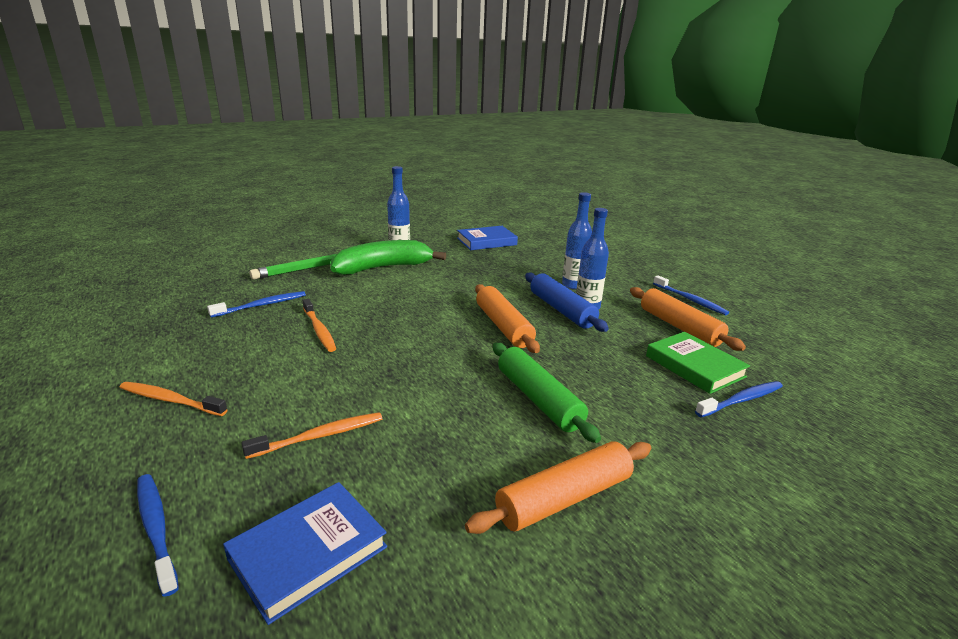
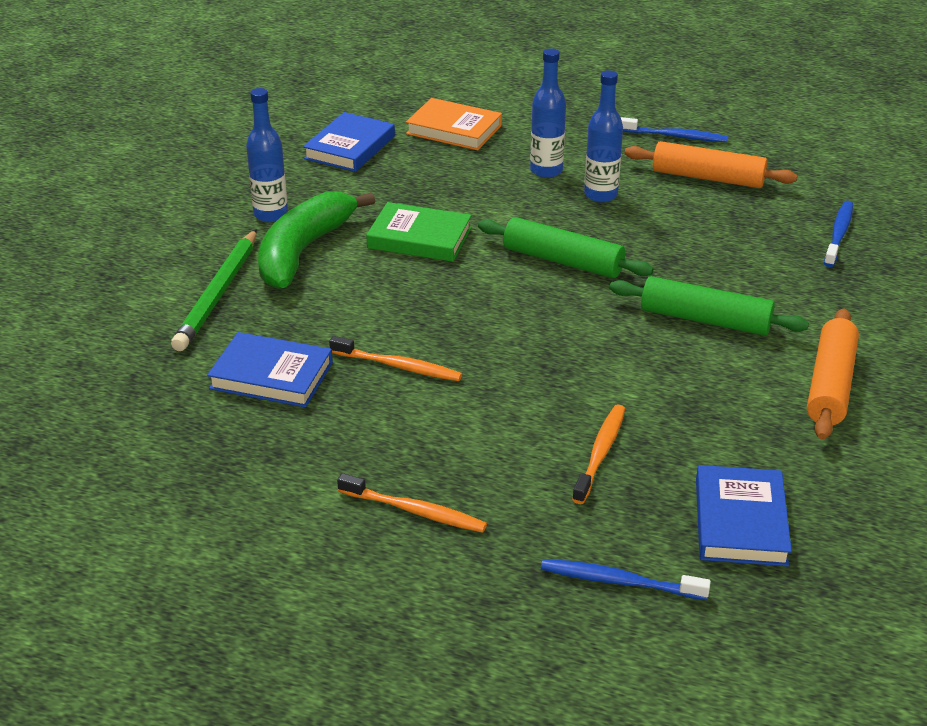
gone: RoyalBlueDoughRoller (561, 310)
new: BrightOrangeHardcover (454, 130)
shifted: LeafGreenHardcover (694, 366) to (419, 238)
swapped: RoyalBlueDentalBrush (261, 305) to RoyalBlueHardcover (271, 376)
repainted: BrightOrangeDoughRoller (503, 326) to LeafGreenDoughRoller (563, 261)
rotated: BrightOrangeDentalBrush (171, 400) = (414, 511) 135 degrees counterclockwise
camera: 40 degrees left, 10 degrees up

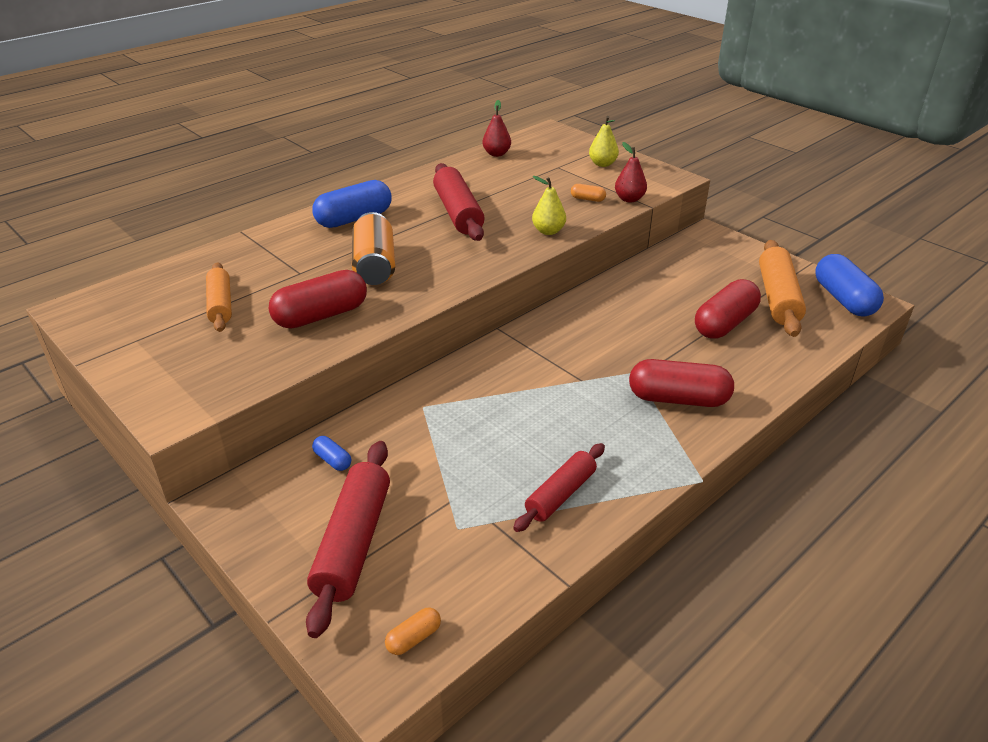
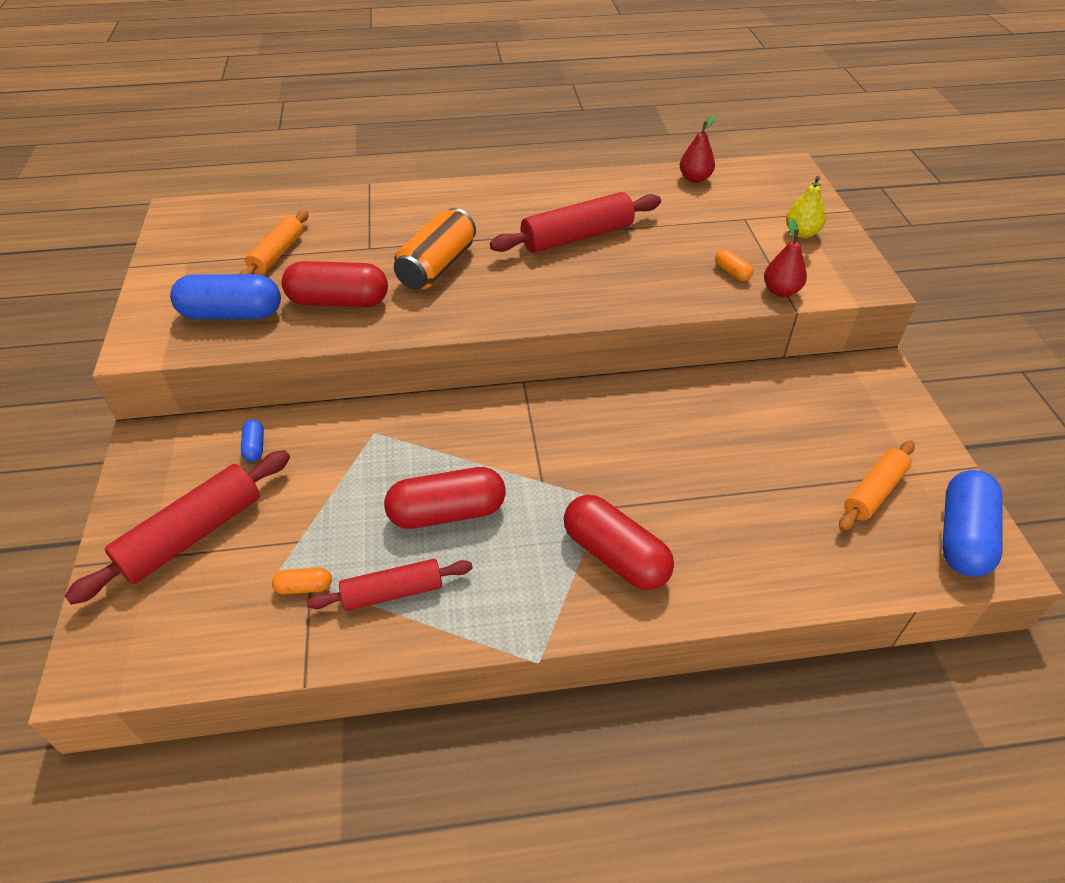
gone: GoldenToyPear (548, 231)
shifted: RoyalBlueCapsule (354, 219) to (232, 314); BrightOrangeCapsule (413, 638) to (304, 587); RedCapsule (724, 323) to (447, 512)
rotated: RedDoughRoller (458, 213) = (577, 237) 45 degrees clockwise
scaled: BrightOrangeDoughRoller (777, 297) = (873, 492) x0.64
camera: 35 degrees right, 10 degrees up

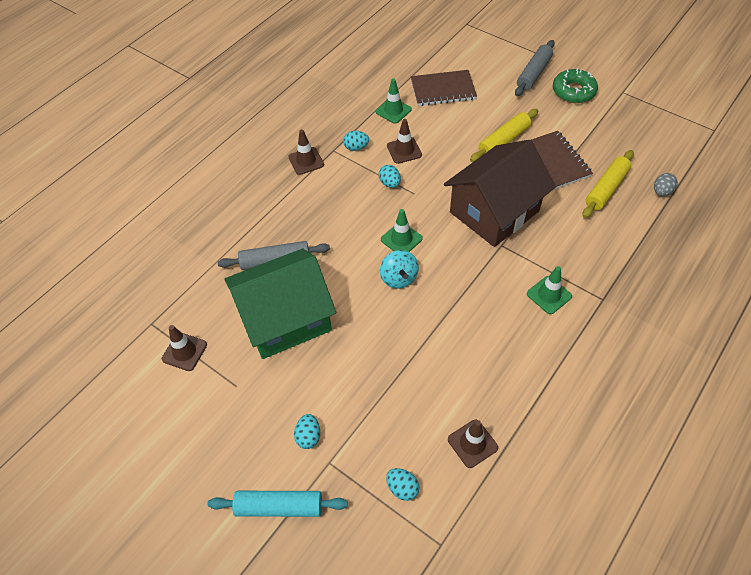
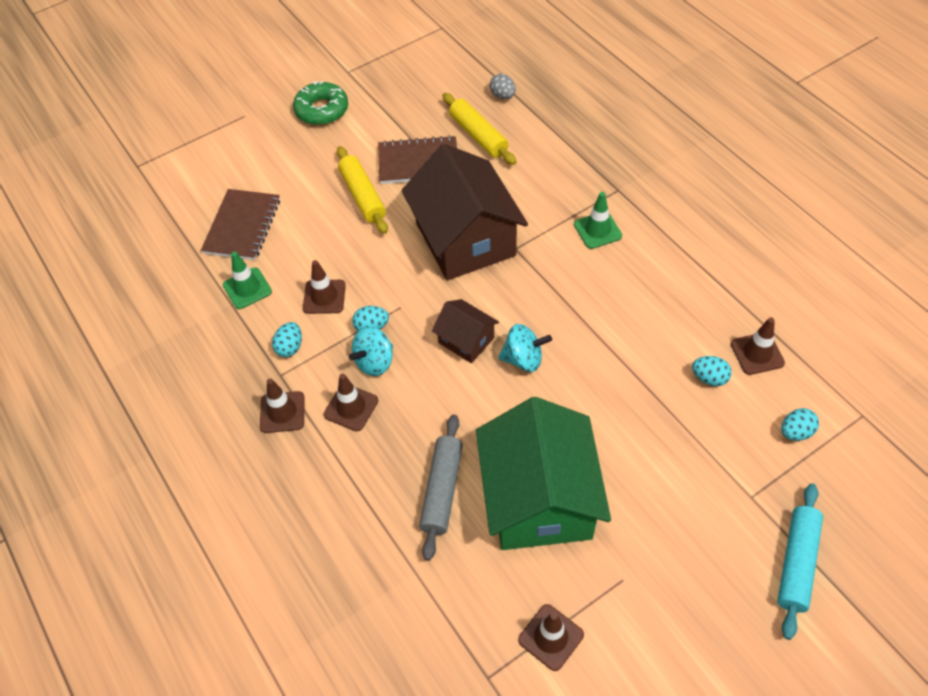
gone: AshGreyDoughRoller (534, 73)
new: BrownRoadCone (351, 407); TealWhirligig (375, 362)
shifted: TealEgg (308, 436) to (709, 378)
swapped: LeafGreenRoadCone (401, 239) to BrownCottage (466, 340)
camera: 70 degrees left, 0 degrees up

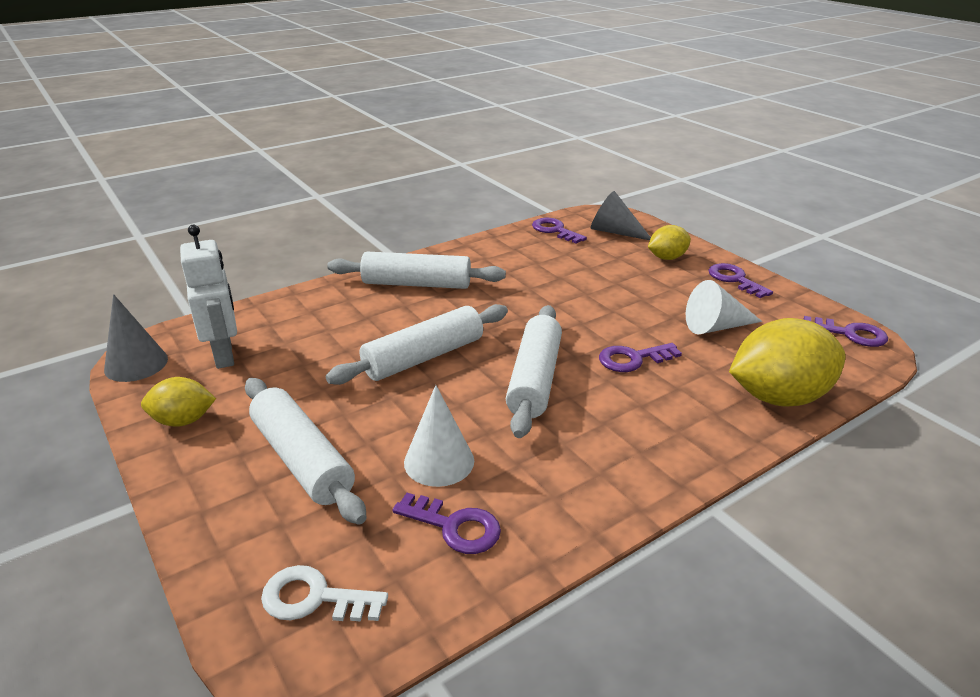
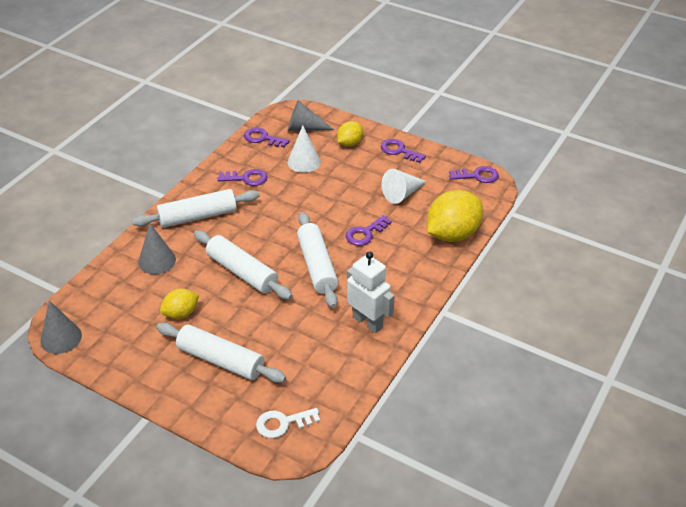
new: AshGreySolidCone (157, 261)
shifted: GoldenCitrusFruit (183, 421) to (181, 313); WhiteRobotFigure (224, 355) to (368, 322); PurpleLatchkey (455, 527) to (246, 178); WhiteSolidCone (439, 461) to (304, 162)
rotated: WhiteDoughRoller (423, 357) = (242, 272) 75 degrees counterclockwise
camera: 25 degrees left, 10 degrees up

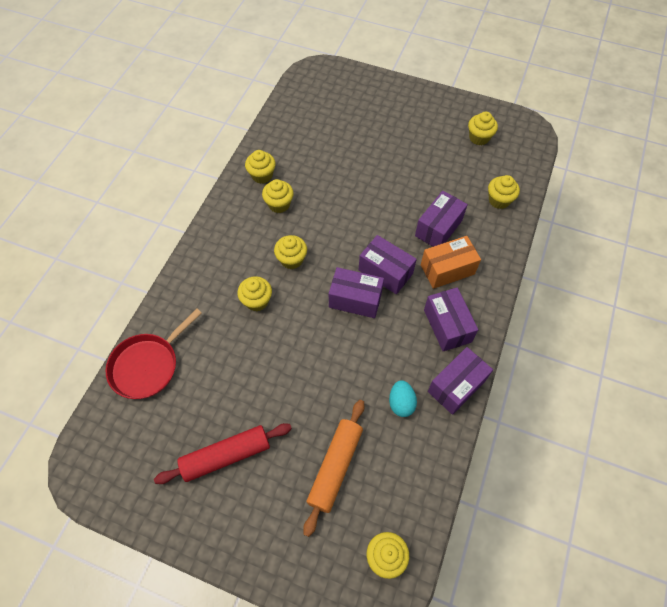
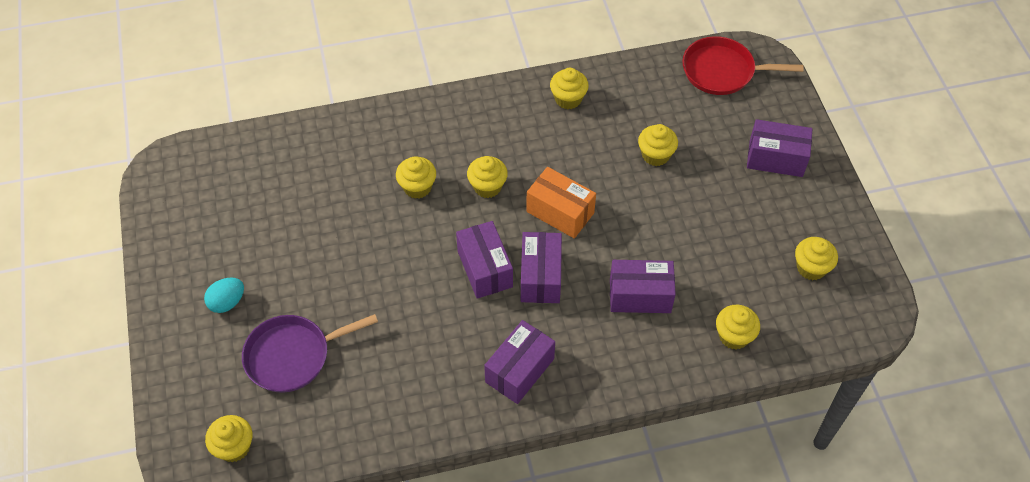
gone: RedDoughRoller (226, 456)
shifted: RedPan (147, 365) to (722, 71); GoldenMuffin (279, 204) to (655, 155); TealEgg (401, 403) to (227, 302); BrightOrangeBox (447, 269) to (560, 212); PurpleBox (456, 386) to (776, 158)
swapped: BrightOrangeDoughRoller (335, 467) to PurplePan (292, 356)
camera: 55 degrees right, 5 degrees down

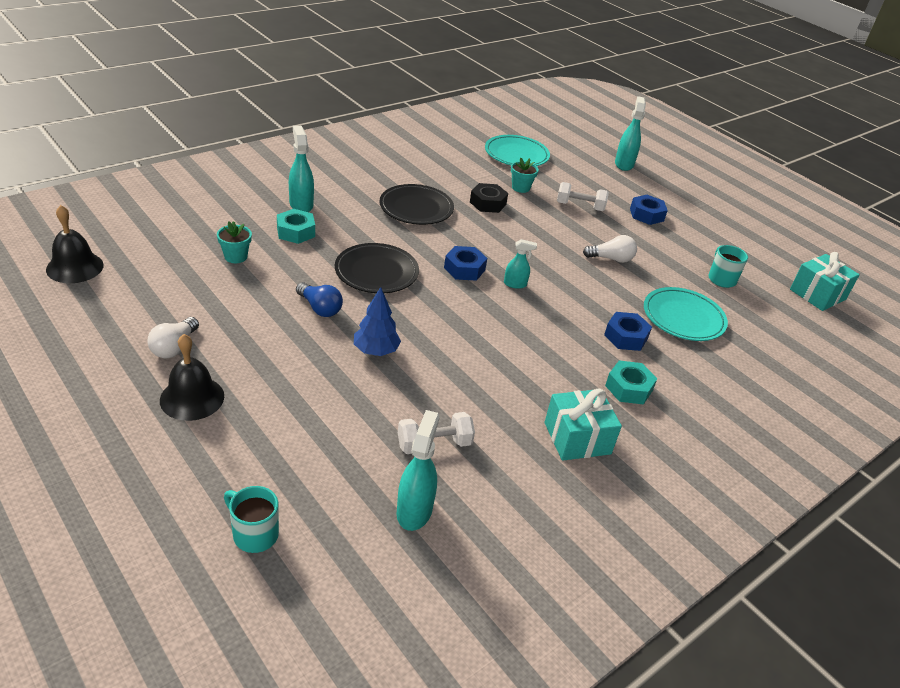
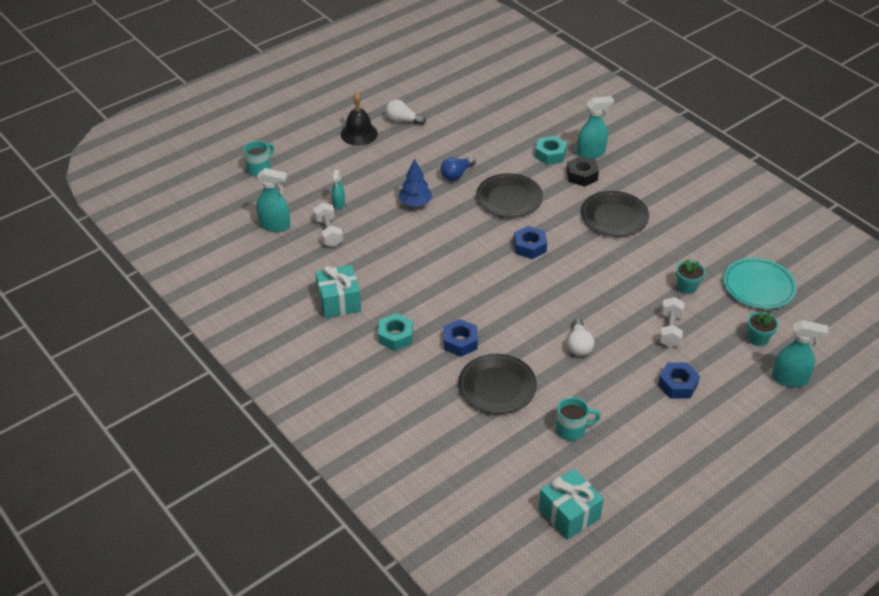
gone: EbonyBell (75, 267)
shifted: TealPlantPot (235, 257) to (758, 339); EbonyNut (488, 203) to (582, 175); TealSprayer (515, 284) to (338, 204)
repainted: TealPlate (683, 318) to EbonyPlate (497, 387)
camera: 95 degrees right, 5 degrees up

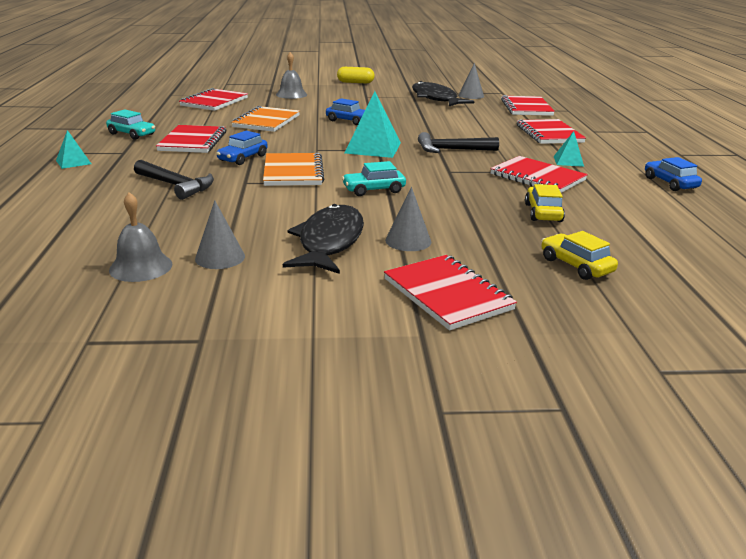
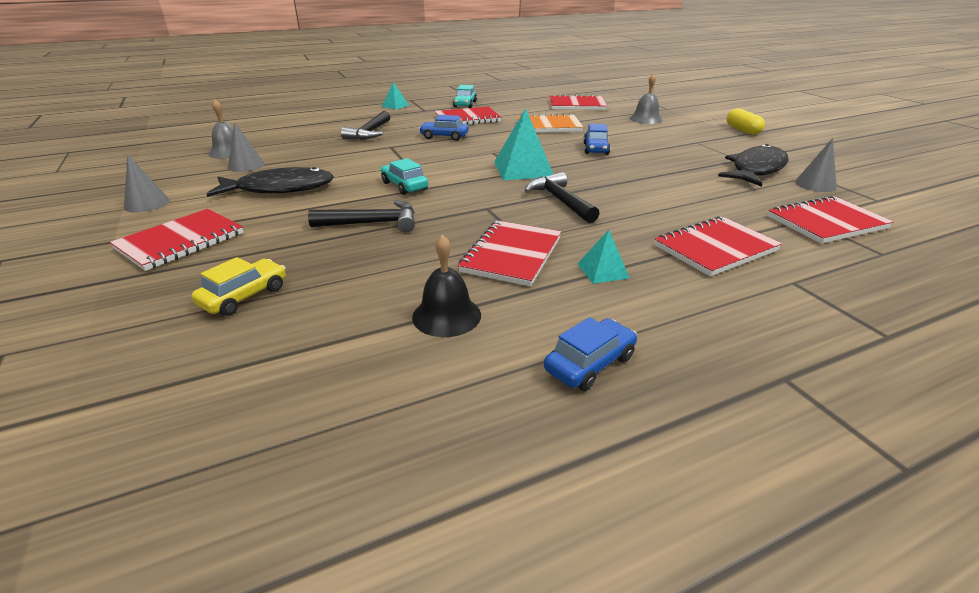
gone: BrightOrangeNotebook (293, 172); GoldenAutomobile (543, 213)
new: EbonyCarpenter'sHammer (373, 223); EbonyBell (446, 315)
shifted: AshGreySolidCone (408, 241) to (147, 203)
camera: 70 degrees right, 5 degrees up

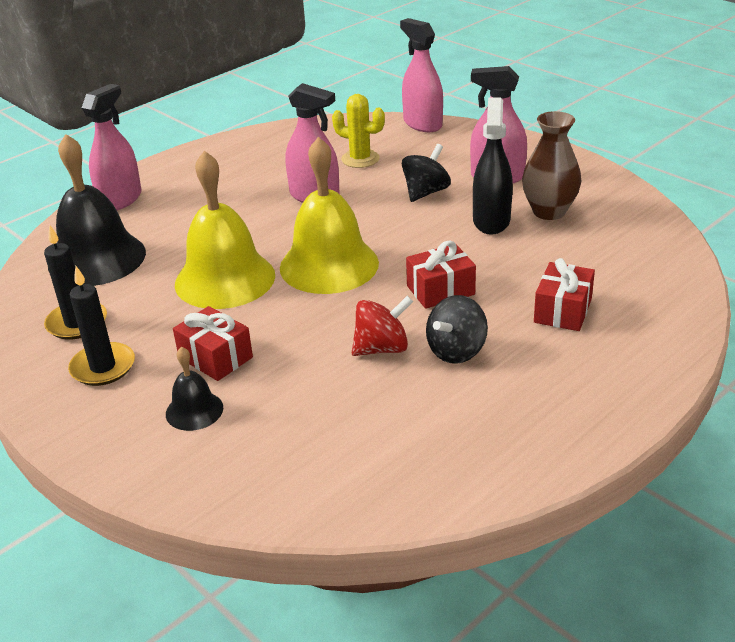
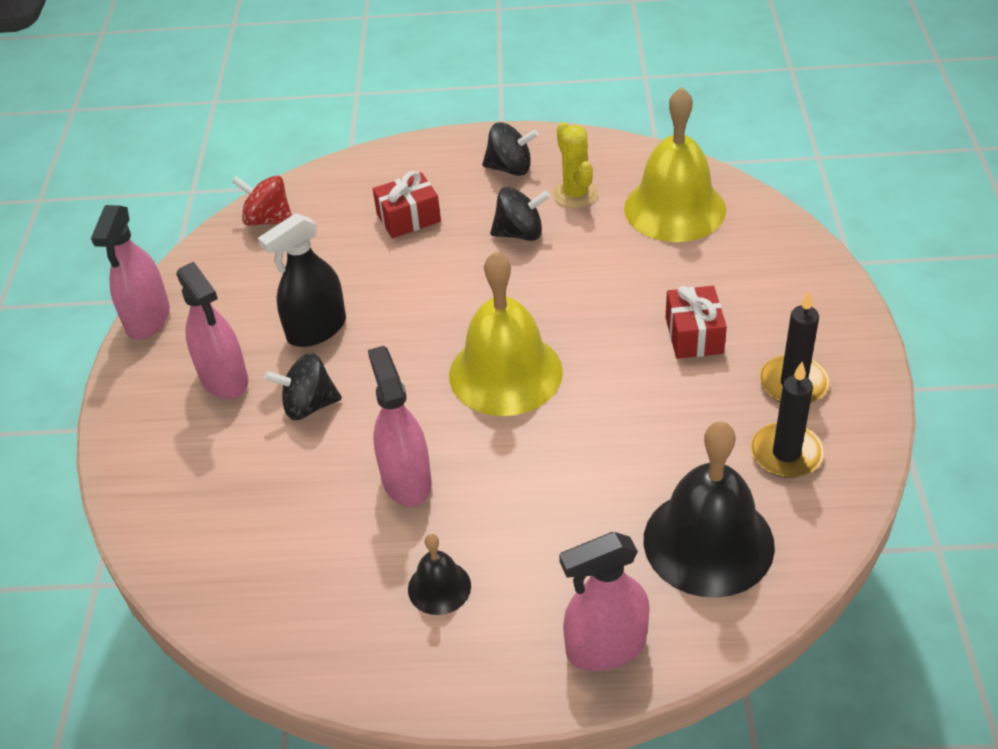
gone: RedGift (440, 290); BrownFlowerVase (549, 211)
new: EbonyWhirligig (510, 168)
shifted: EbonyBell (194, 410) to (439, 587); GoldenBell (225, 279) to (674, 208); GoldenPricklyPlant (360, 159) to (575, 194); RedWhirligig (382, 348) to (268, 220); PinkSprayer (422, 124) to (148, 319)
camera: 135 degrees left, 10 degrees up

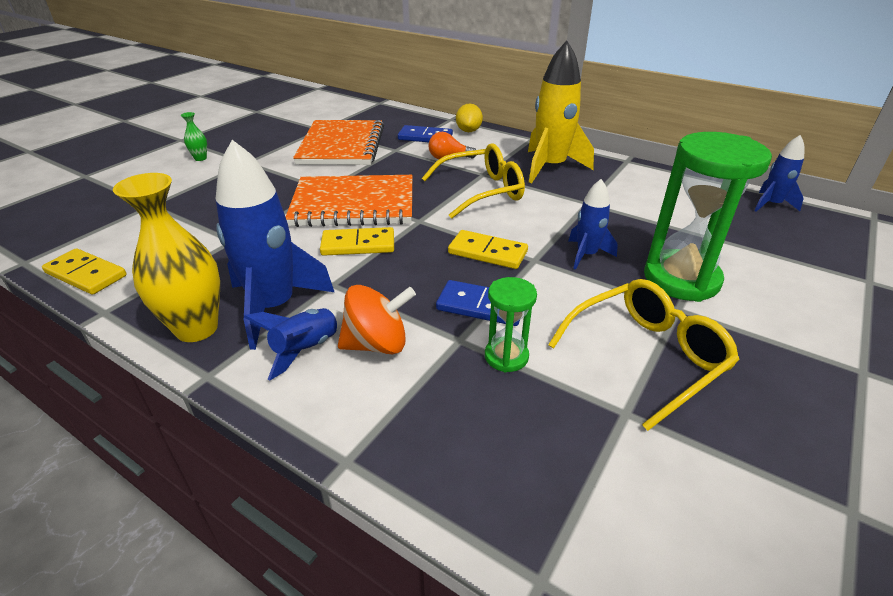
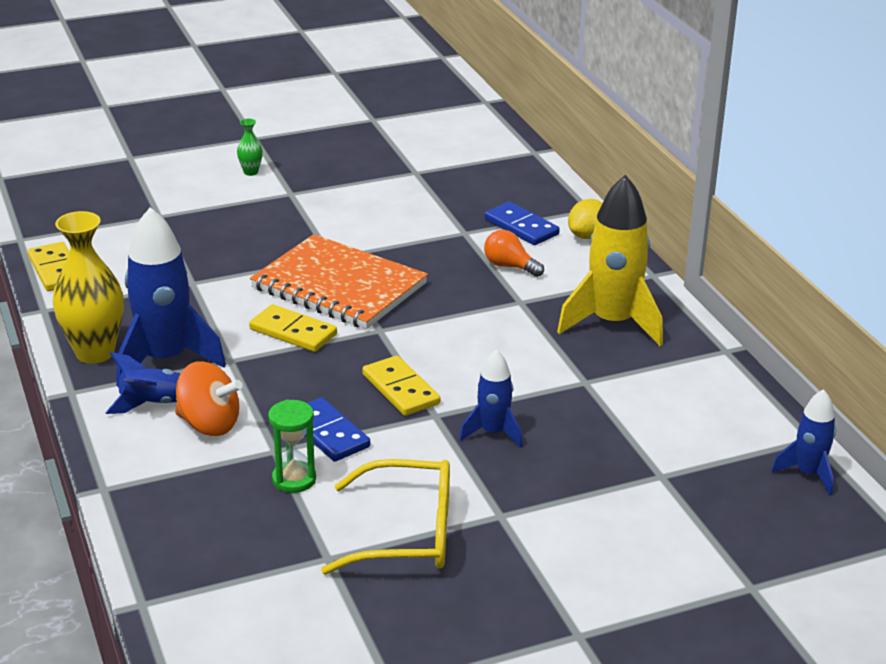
gone: BrightOrangeNotebook (342, 145); GoldenGlasses (482, 191); LeafGreenHourglass (681, 279)
camera: 35 degrees right, 5 degrees down

